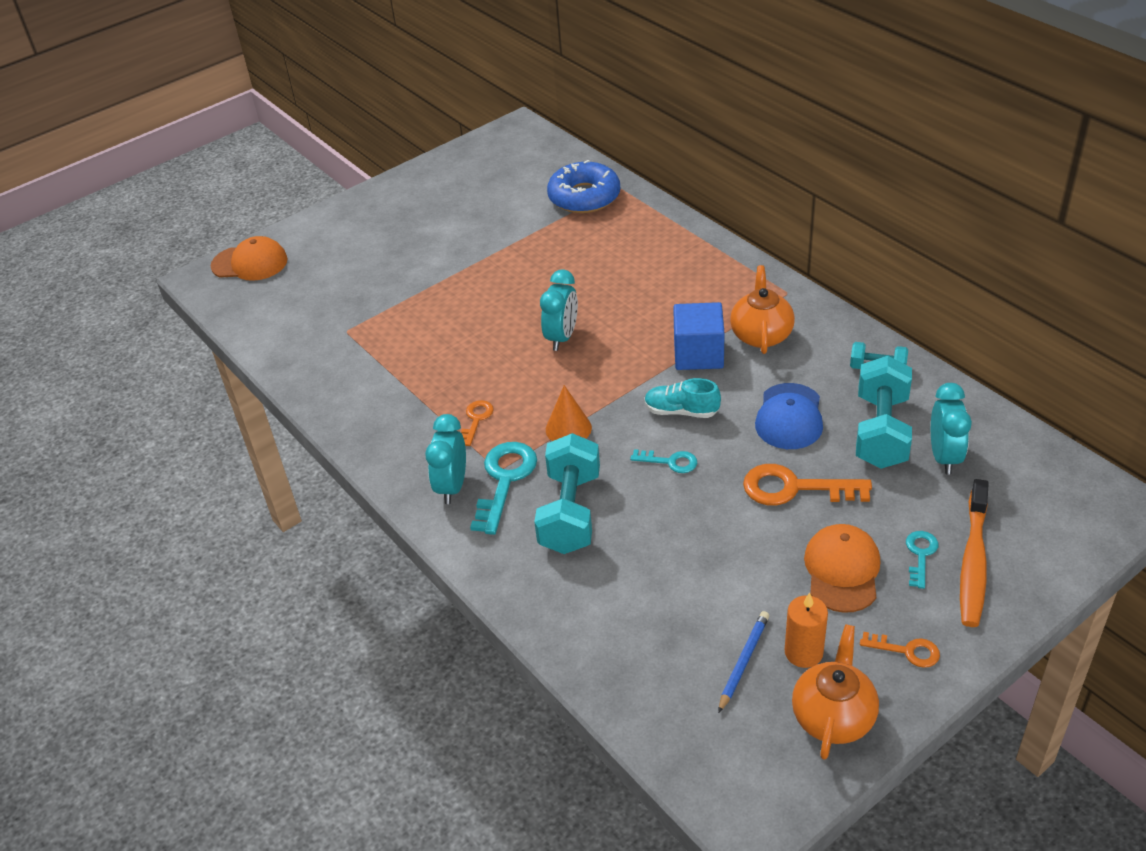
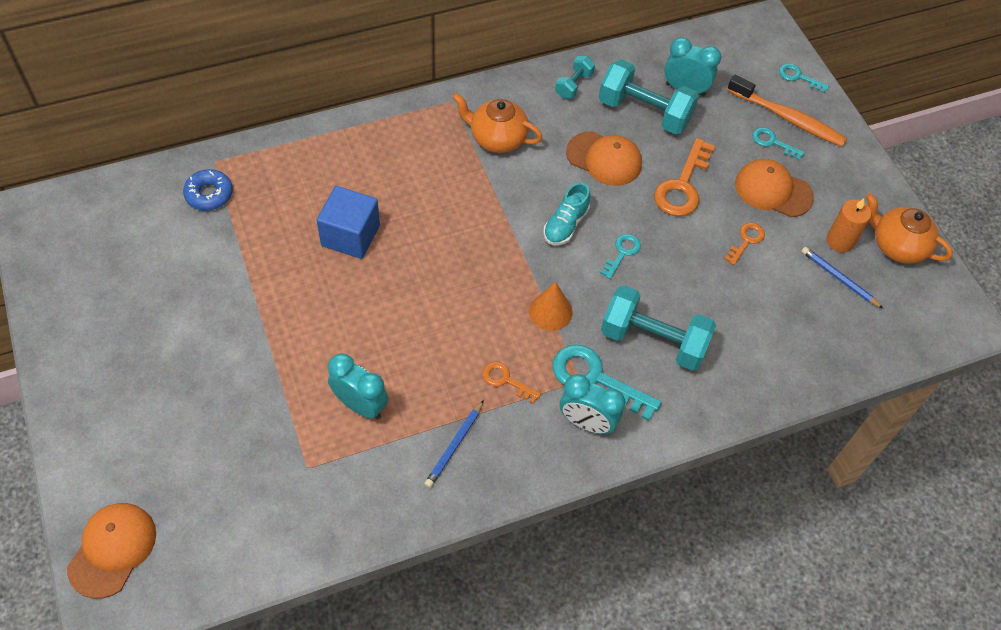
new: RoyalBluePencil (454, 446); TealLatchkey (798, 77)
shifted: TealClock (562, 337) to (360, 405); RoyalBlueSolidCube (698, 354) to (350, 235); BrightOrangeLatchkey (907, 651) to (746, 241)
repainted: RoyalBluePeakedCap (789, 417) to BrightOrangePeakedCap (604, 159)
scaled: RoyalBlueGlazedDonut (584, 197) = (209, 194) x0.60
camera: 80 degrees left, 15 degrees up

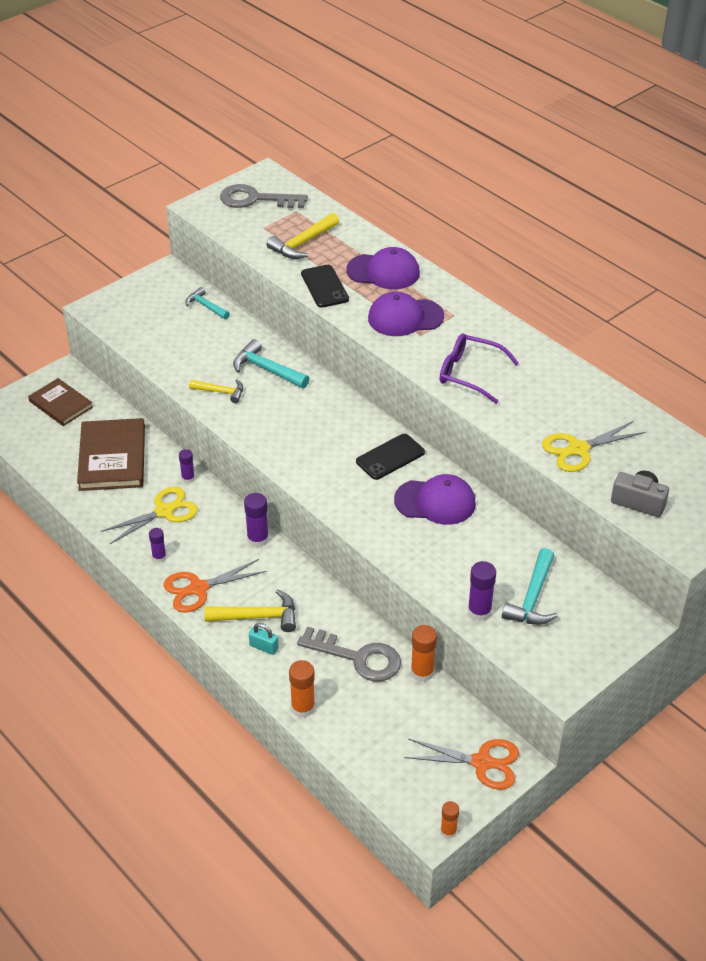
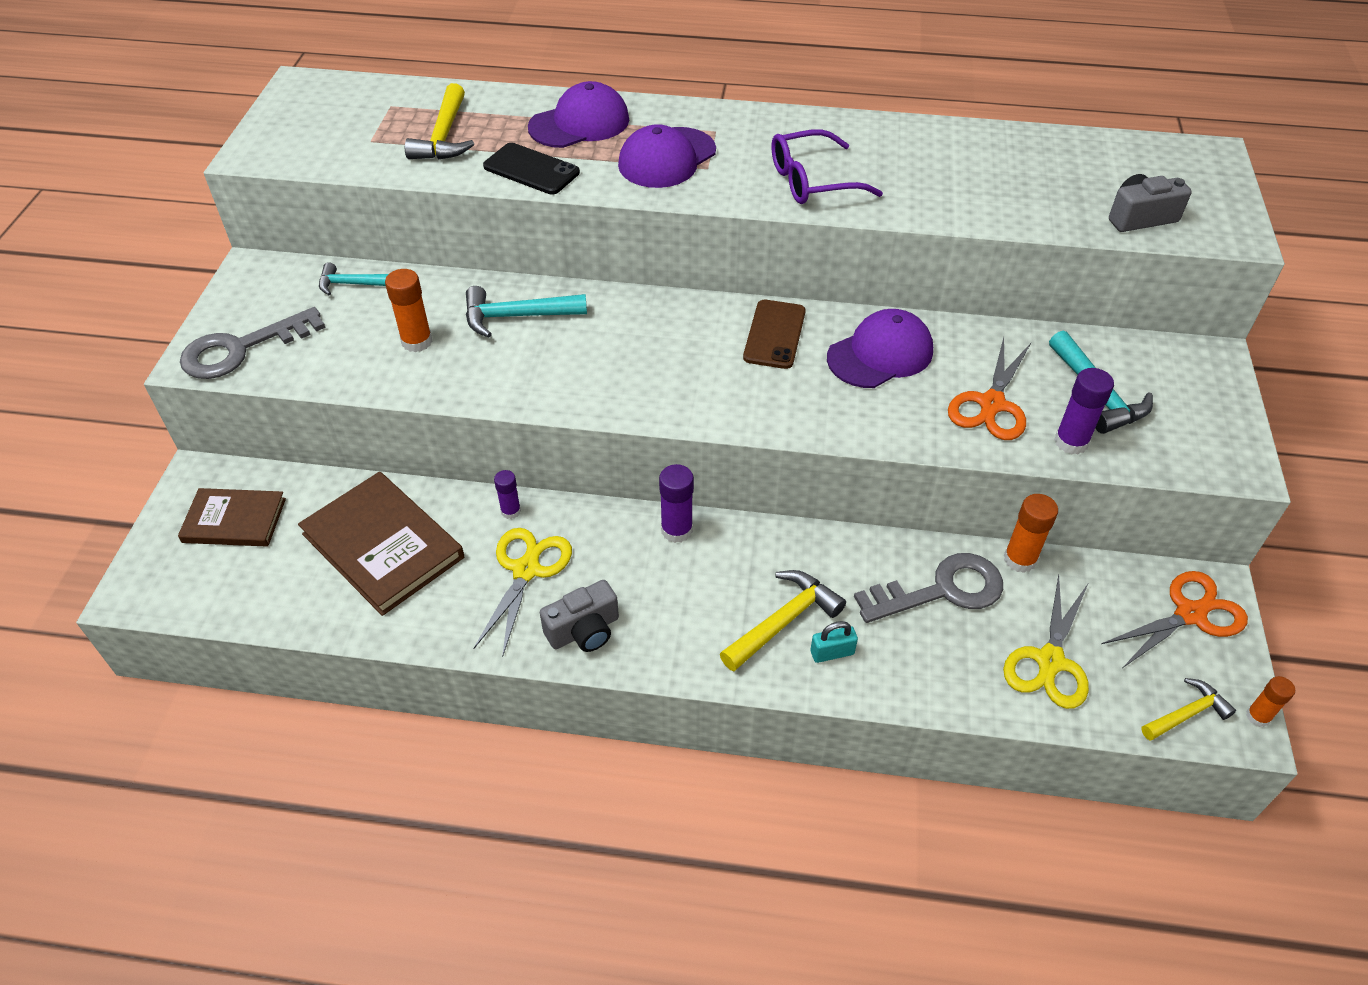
shifted: BrightOrangePairOfScissors (198, 589) to (991, 404); GoldenCarpenter'sHammer (221, 392) to (1187, 713); AshGreyLatchkey (255, 199) to (241, 349); BrightOrangeStickOfGlue (303, 707) to (417, 341); GoldenPairOfScissors (578, 449) to (1050, 661)
swapped: PurpleStickOfGlue (159, 557) to AshGreyPhotoCamera (584, 630)
repainted: EbonySmartphone (390, 457) to BrownSmartphone (774, 334)
camera: 40 degrees left, 5 degrees up

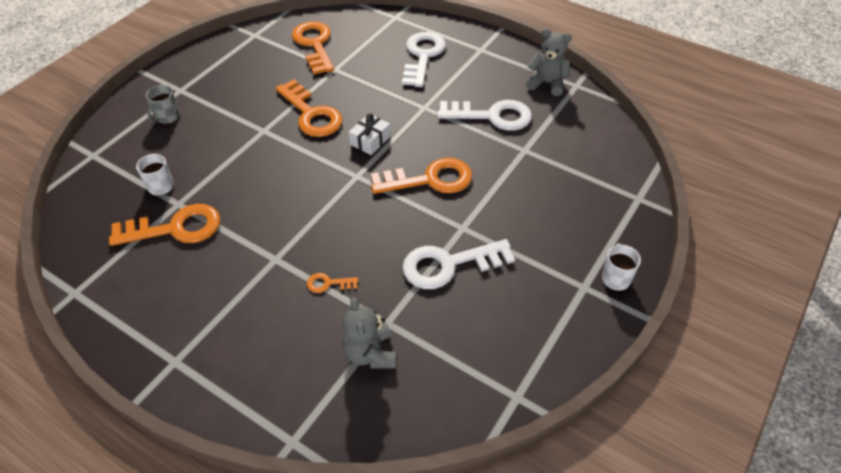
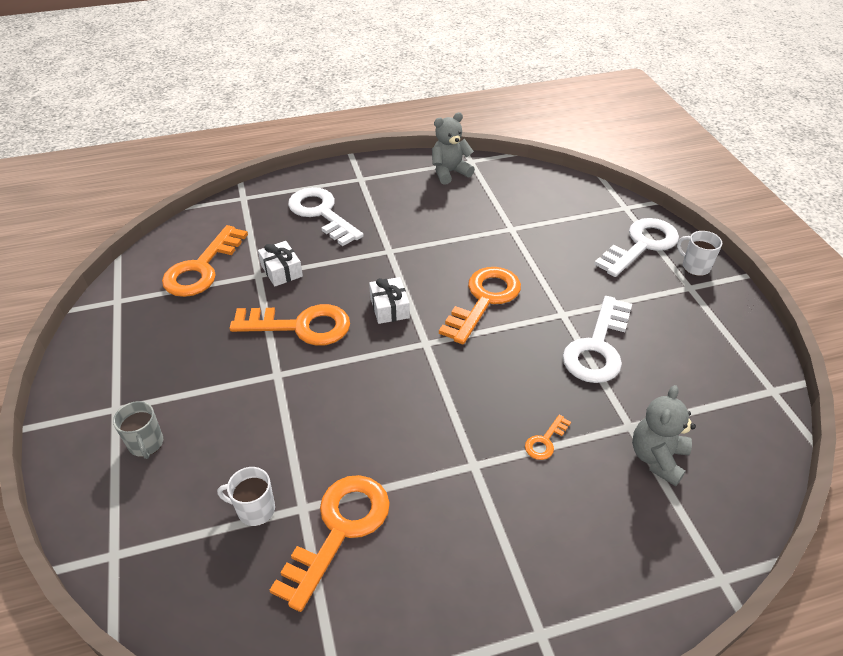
new: WhiteGift (281, 271)
shifted: WhiteLatchkey (491, 116) to (641, 245)
rotated: BrightOrangeLatchkey (314, 45) = (202, 268) 90 degrees counterclockwise; AshGreyTeddy (370, 353) = (657, 458) 90 degrees clockwise
camera: 50 degrees left, 5 degrees down

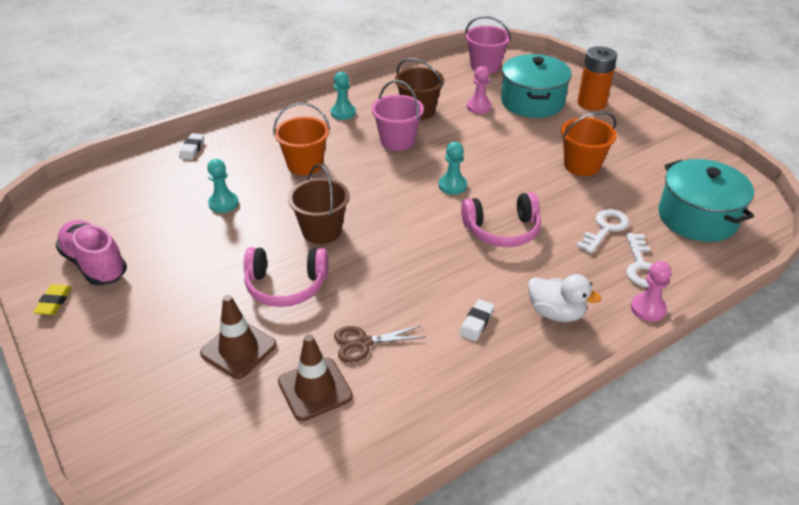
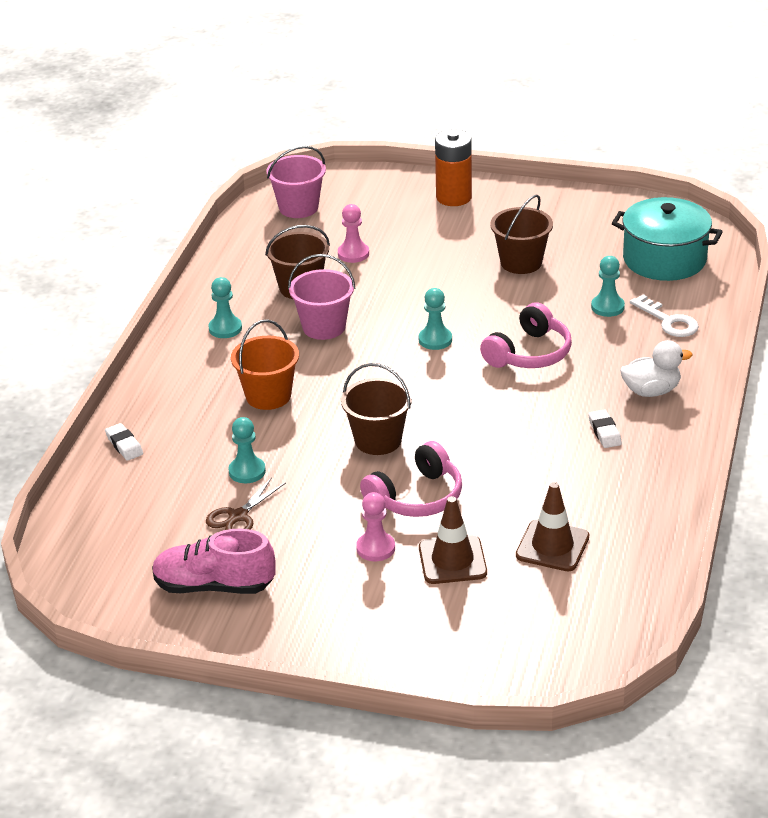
gone: GoldenPencilEraser (54, 302); TealPot (532, 102)
shifted: BrownPairOfScissors (363, 343) to (238, 516); PinkChessPawn (648, 309) to (375, 548)
swapped: WhiteLatchkey (605, 229) to TealChessPawn (607, 307)
repainted: BrightOrangeSandBucket (581, 165) to BrownSandBucket (521, 262)
camera: 40 degrees left, 5 degrees down

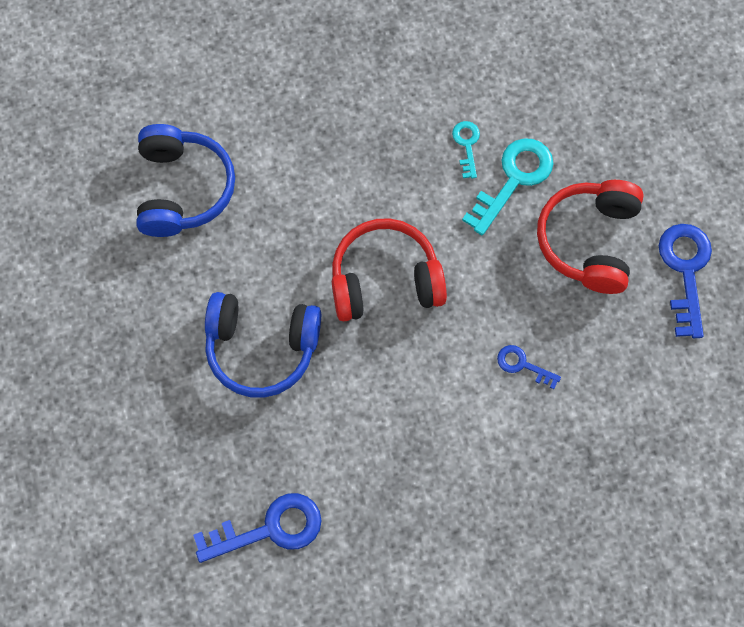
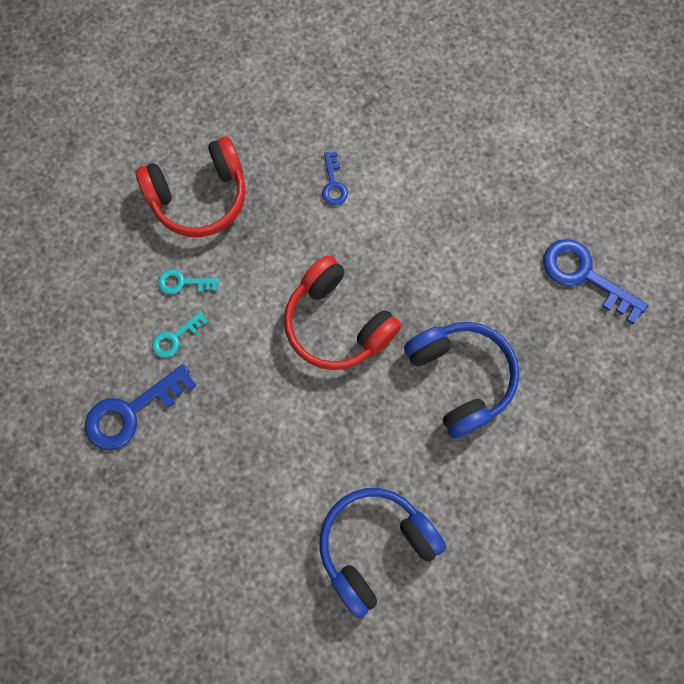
shifted: RoyalBlueLatchkey (685, 271) to (131, 412)
scaled: TealLatchkey (513, 179) = (183, 282) x0.54
camera: 125 degrees left, 5 degrees up

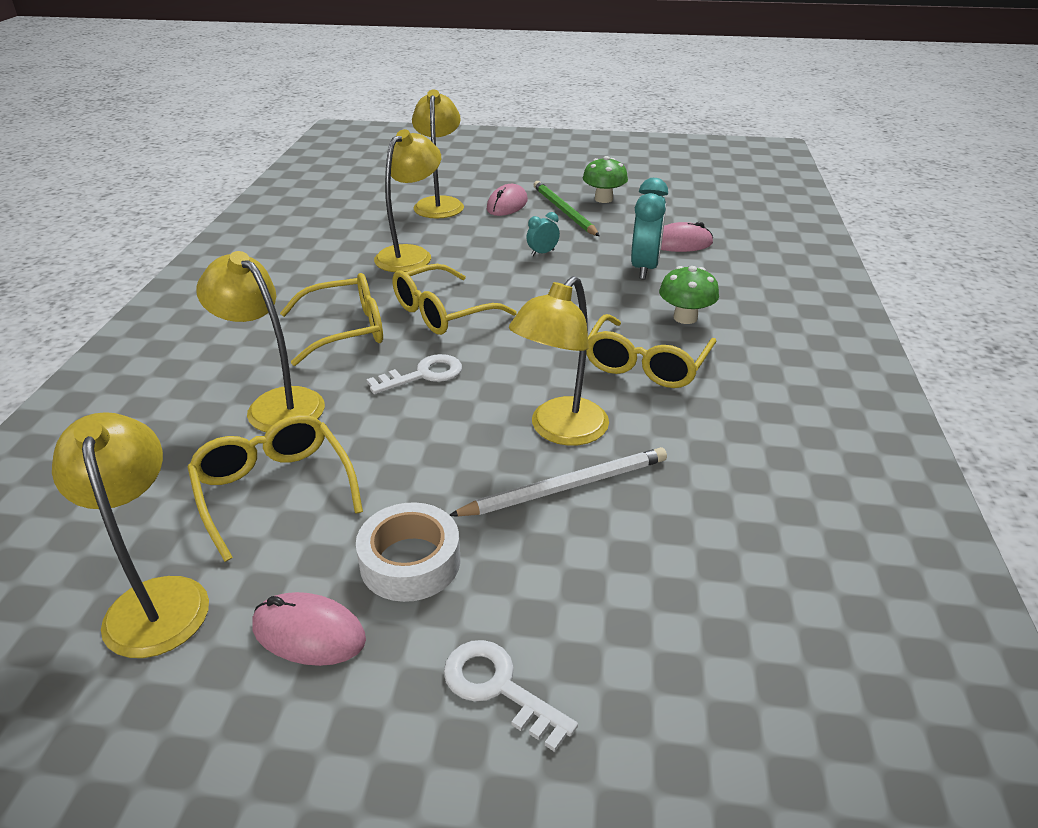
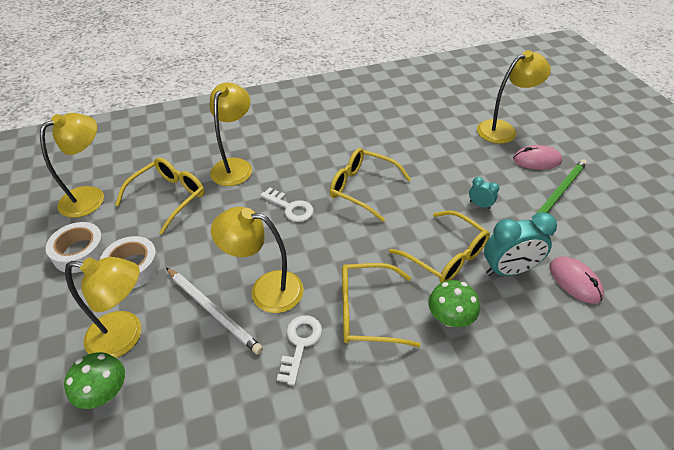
shifted: GoldenGlasses (346, 330) to (446, 256); GoldenReadingLamp (411, 255) to (125, 336); WhiteLatchkey (499, 688) to (300, 343); LeafGreenFungus (603, 199) to (105, 392)
swapped: PinkPcMouse (309, 633) to WhiteRollOfTape (80, 252)
camera: 65 degrees right, 10 degrees up

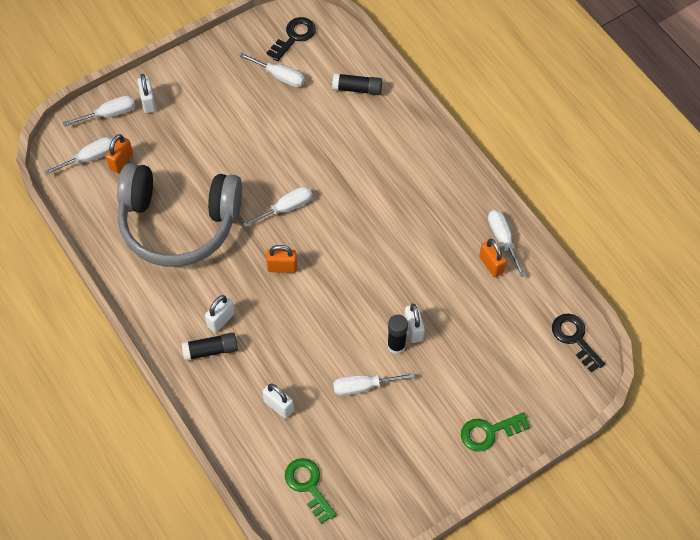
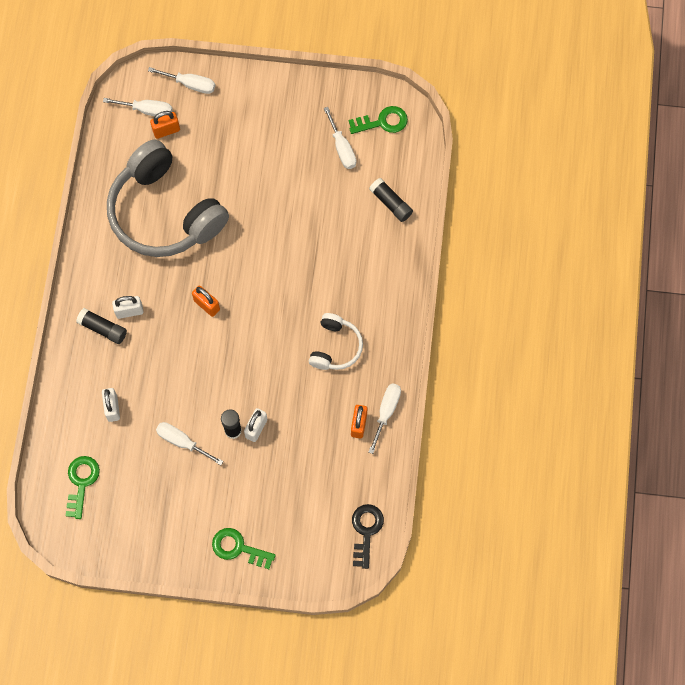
gone: WhitePadlock (148, 102); WhiteScrewdriver (286, 208)
new: WhiteHeadphones (335, 347)
repainted: EbonyLatchkey (294, 37) to LeafGreenLatchkey (382, 122)
camera: 40 degrees right, 10 degrees up

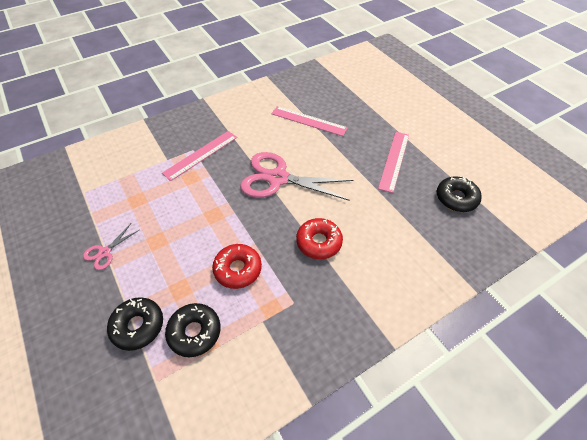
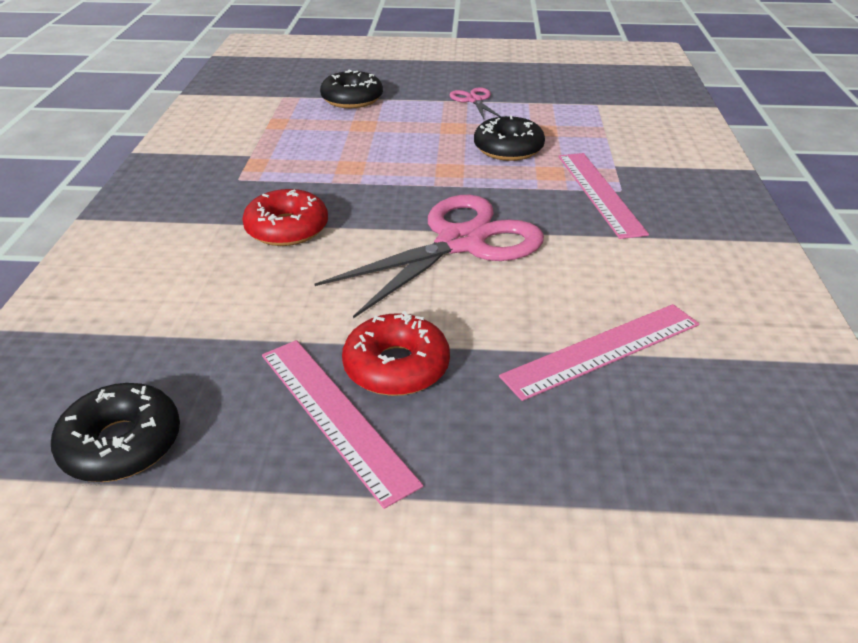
shifted: EbonyGlazedDonut (194, 332) to (508, 149); RedGlazedDonut (238, 269) to (396, 367)
camera: 125 degrees right, 15 degrees down

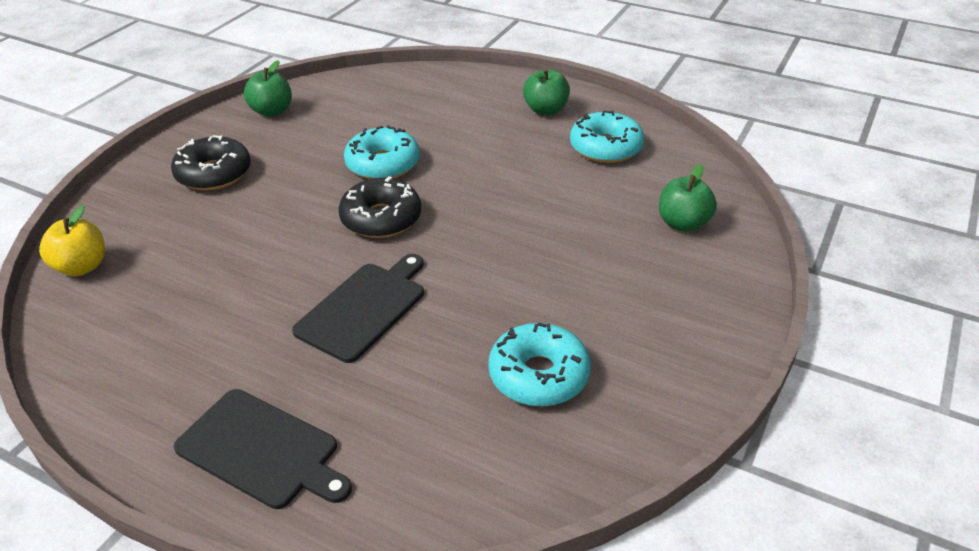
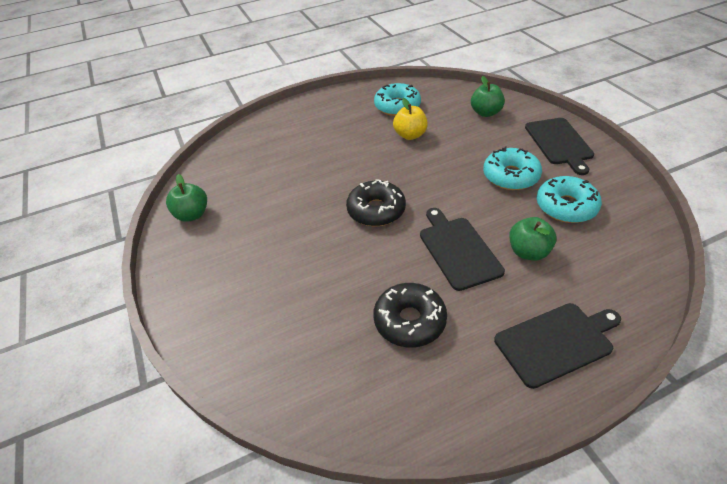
new: EbonyCuttingBoard (559, 143)
shifted: GoldenApple (82, 267) to (410, 135); EbonyGlazedDonut (214, 174) to (409, 321); TealGlazedDonut (383, 164) to (510, 176); LeafGreenApple (545, 110) to (528, 252)
camera: 50 degrees left, 5 degrees up

